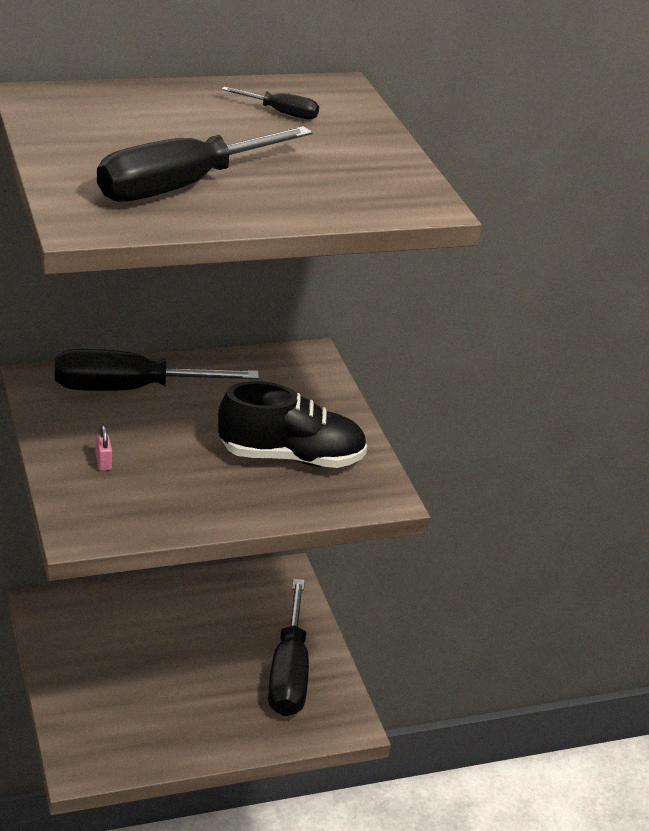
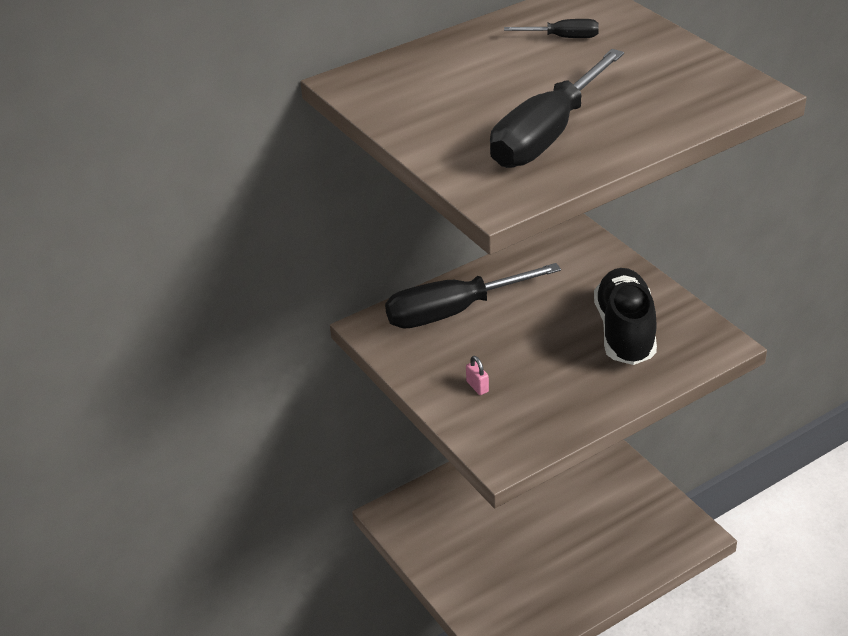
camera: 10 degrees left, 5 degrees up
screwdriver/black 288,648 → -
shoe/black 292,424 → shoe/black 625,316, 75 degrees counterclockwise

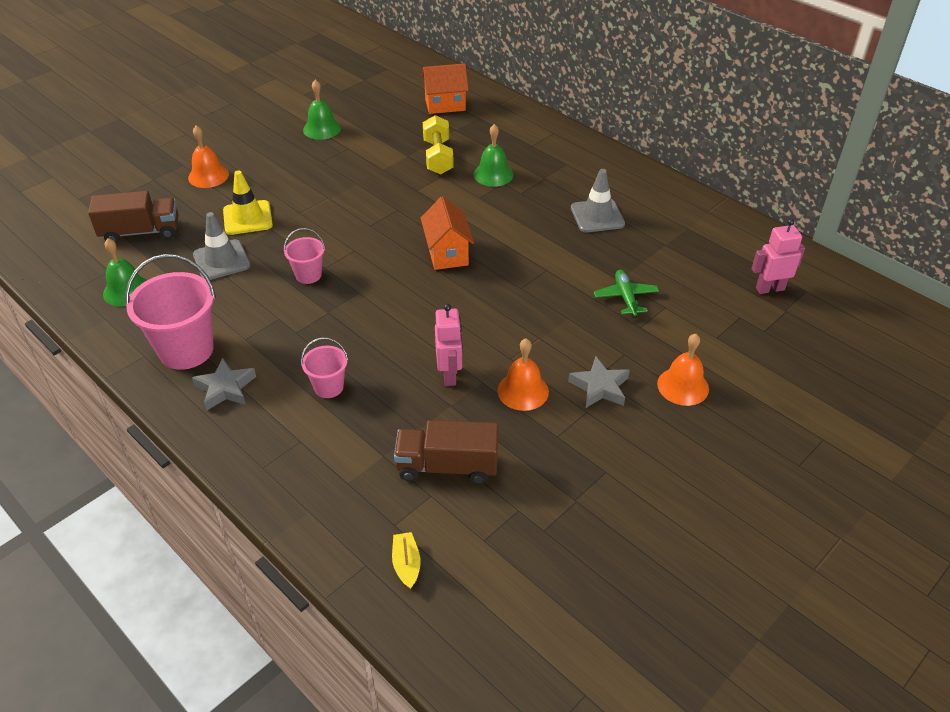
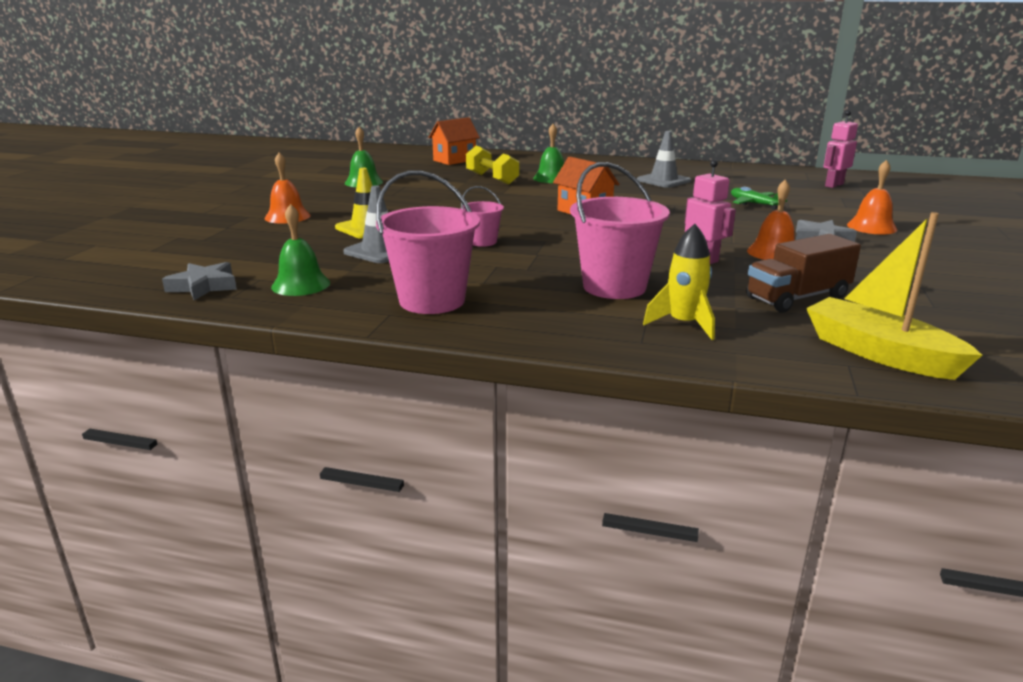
camera: 30 degrees left, 20 degrees down
truck/brown 133,217 → -
- → rocket/yellow 679,282
star/grey 224,384 → star/grey 199,281, move
bucket/pink 324,368 → bucket/pink 620,230, x1.90
boat/yellow 406,560 → boat/yellow 894,296, x2.19

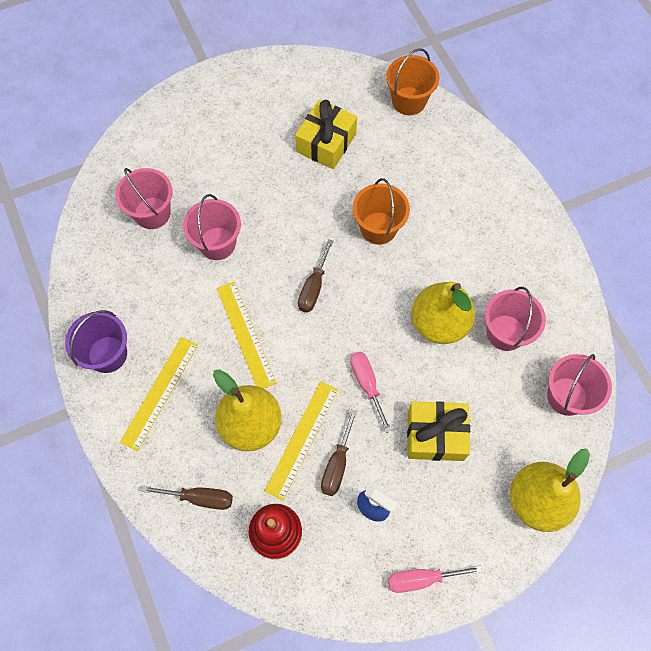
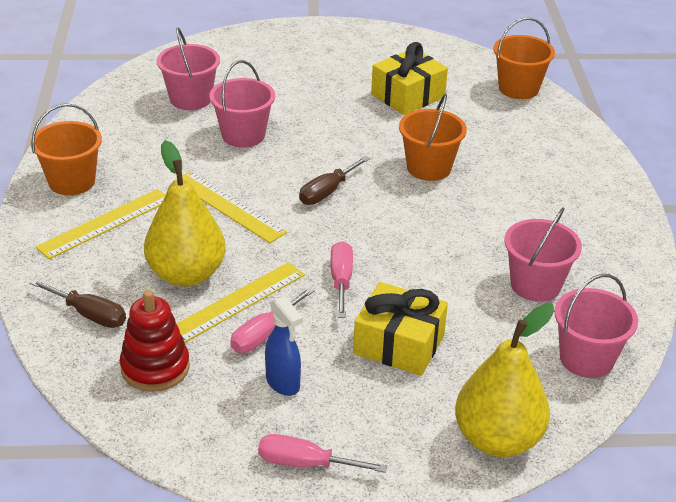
camera: 20 degrees right, 30 degrees down
pear/yellow 443,313 → -
bucket/purple 96,341 → bucket/orange 66,149
screwdriver/brown 339,453 → screwdriver/pink 273,320
ruler/yellow 247,335 → ruler/yellow 230,207, 45 degrees counterclockwise

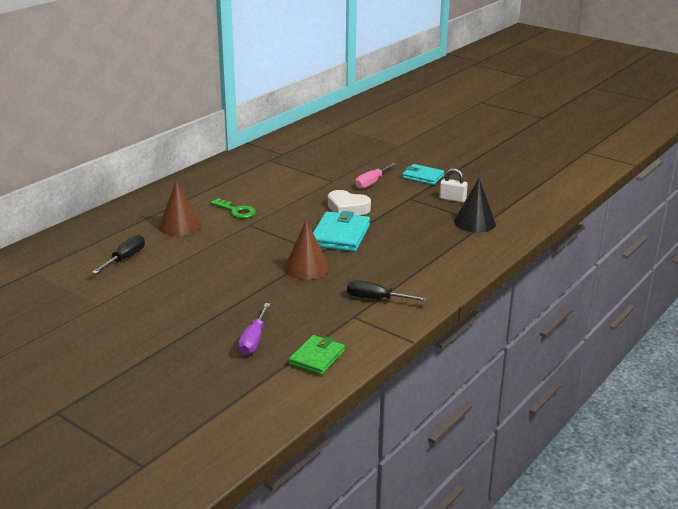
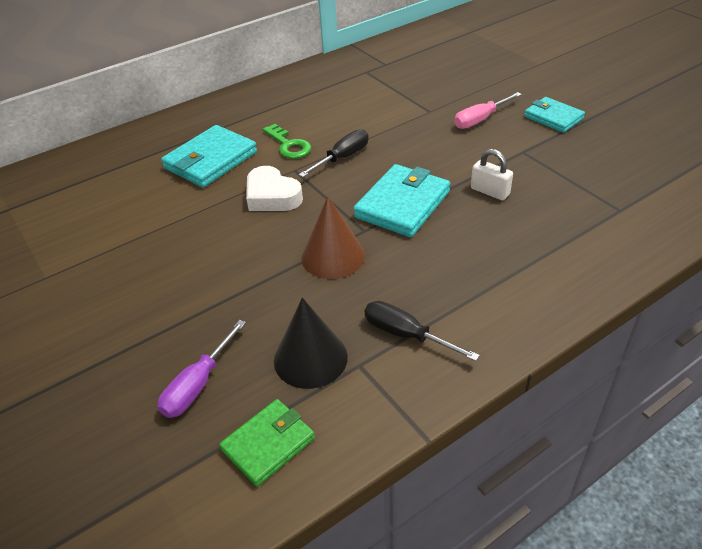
camera: 20 degrees right, 15 degrees up
screwdriver/black 118,254 → screwdriver/black 334,153, move
heart/white 349,202 → heart/white 274,188, move
padlock/white 453,185 → padlock/white 492,174, move
cone/black 475,205 → cone/black 311,343, move
cone/brown 180,208 → wallet/turquoise 209,156

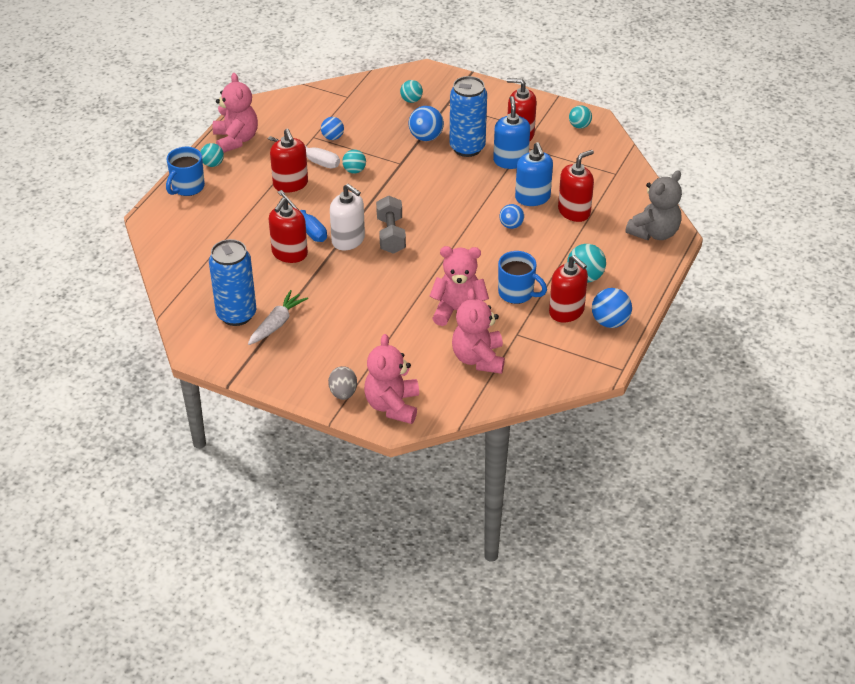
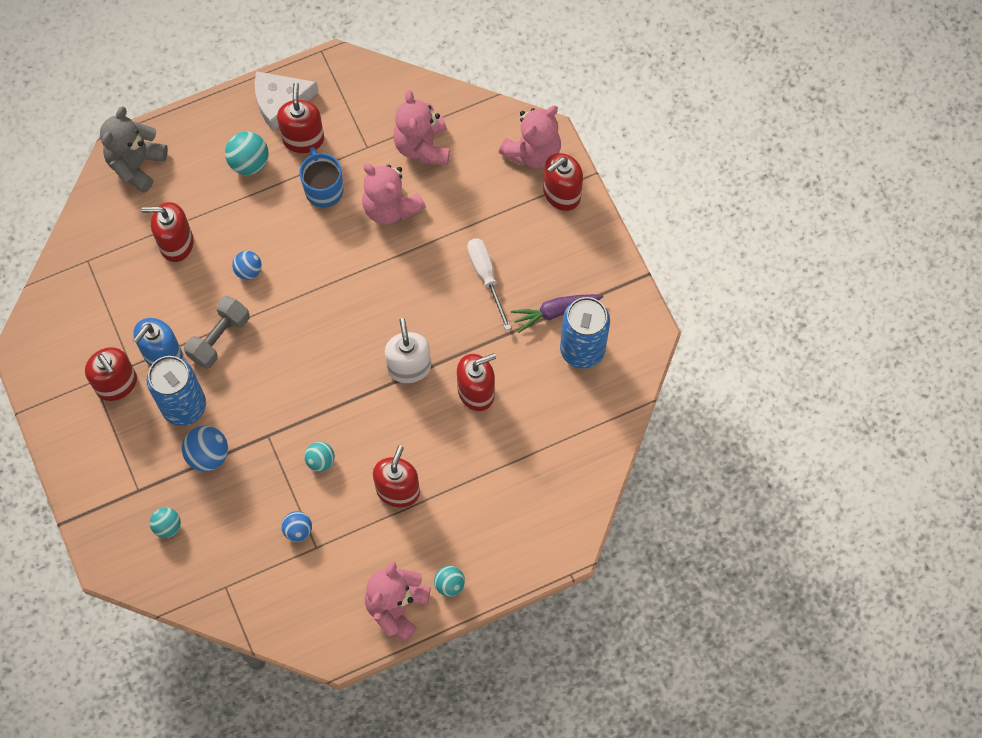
camera: 140 degrees left, 25 degrees up
mug/blue 185,171 → -
screwdriver/blue 302,216 → -
soap dispenser/blue 534,174 → -
ball/turquoise 580,117 → -
screwdriver/white 304,152 → screwdriver/white 489,284, move
dumbbell/grey 391,224 → dumbbell/grey 217,332, move
egg/grey 342,383 → soap dispenser/red 563,182
ball/blue 612,308 → cheese/white 286,101
carrot/white 278,317 → carrot/purple 557,313
teddy bear/pink 478,331 → teddy bear/pink 421,128, 135 degrees clockwise
teddy bear/grey 653,205 → teddy bear/grey 133,149, 60 degrees counterclockwise

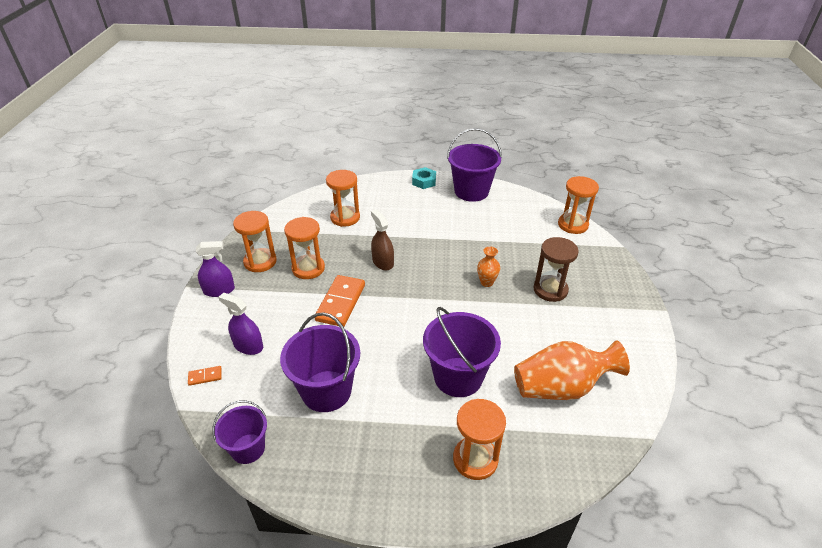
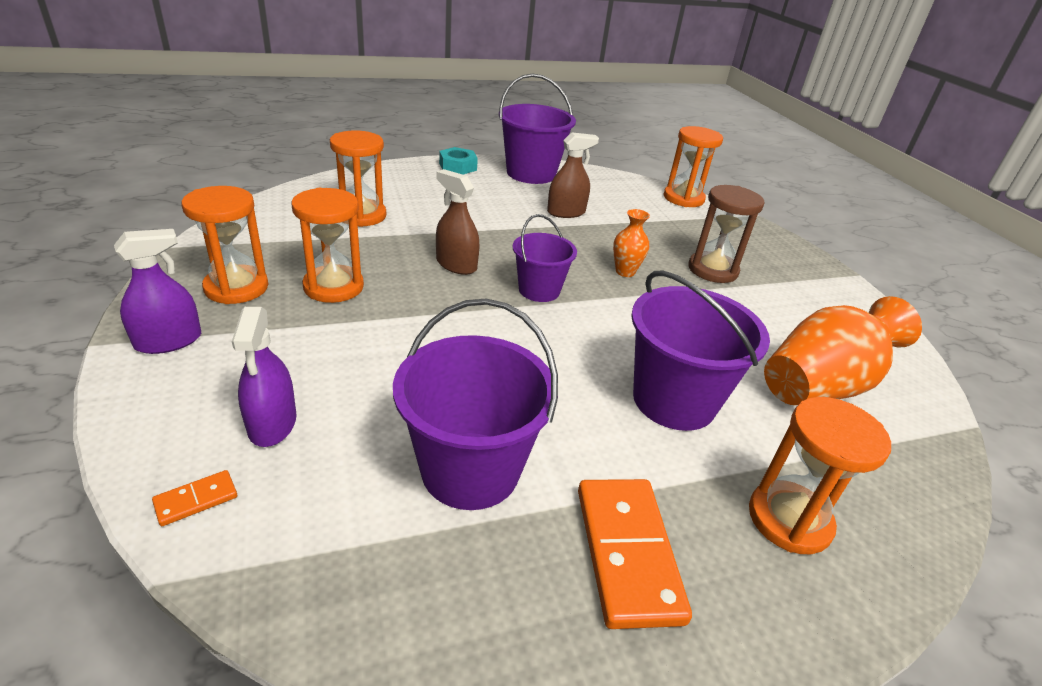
camera: 25 degrees left, 5 degrees down
- → spray bottle/brown 573,175
bucket/purple 240,432 → bucket/purple 545,258, move
domino/orange 340,300 → domino/orange 635,554, move
spray bottle/purple 240,324 → spray bottle/purple 264,377, 105 degrees counterclockwise

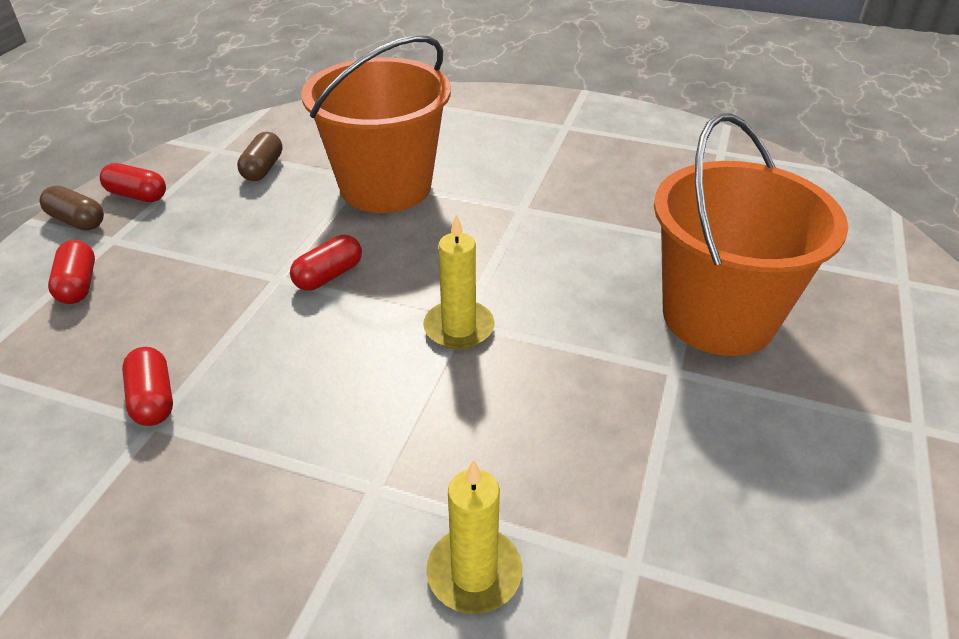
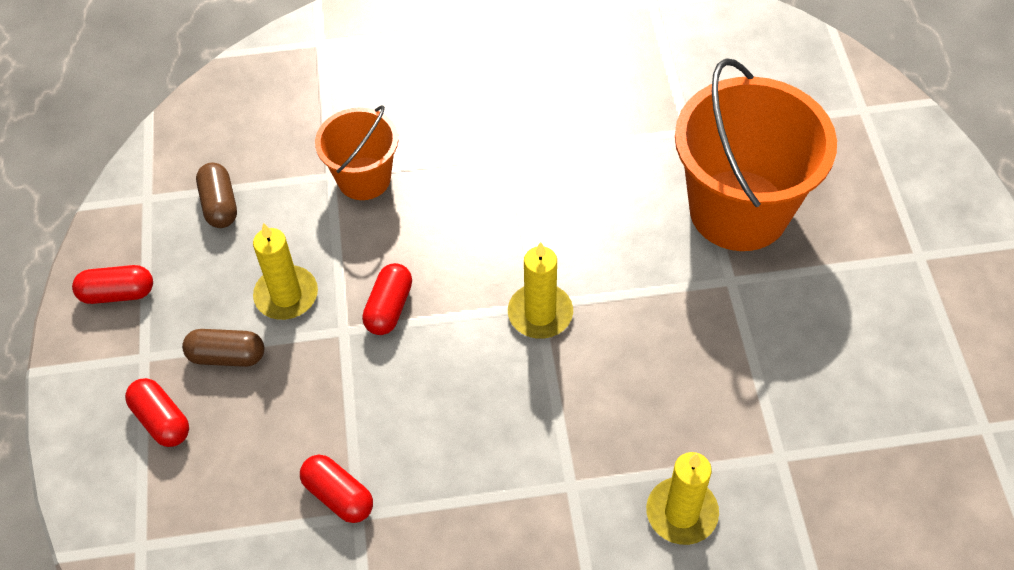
camera: 25 degrees left, 15 degrees up
- → candle/yellow 285,271
capsule/brown 72,208 → capsule/brown 223,348, move
bucket/orange 376,124 → bucket/orange 357,152, x0.55

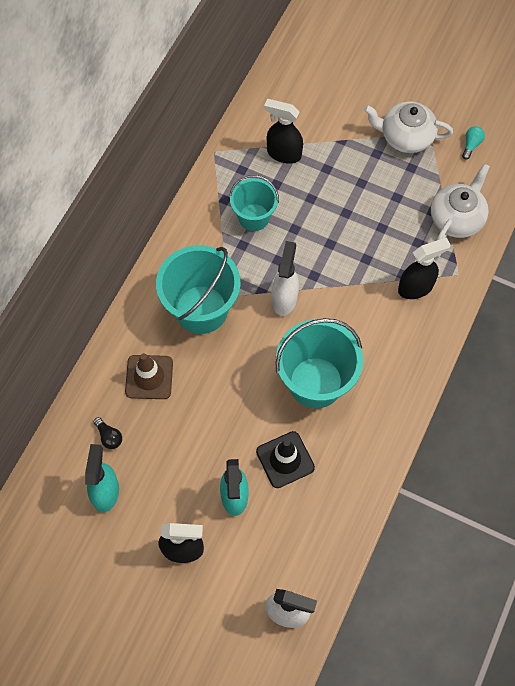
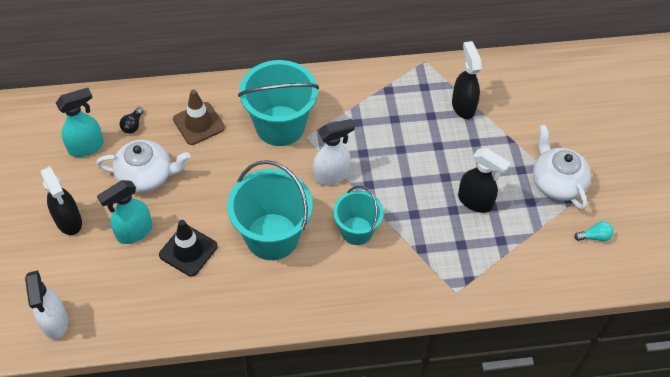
camera: 55 degrees right, 10 degrees down
bucket/turquoise 254,203 → bucket/turquoise 358,215, move
spray bottle/black 424,268 → spray bottle/black 484,180, move
teapot/white 460,202 → teapot/white 143,166, move

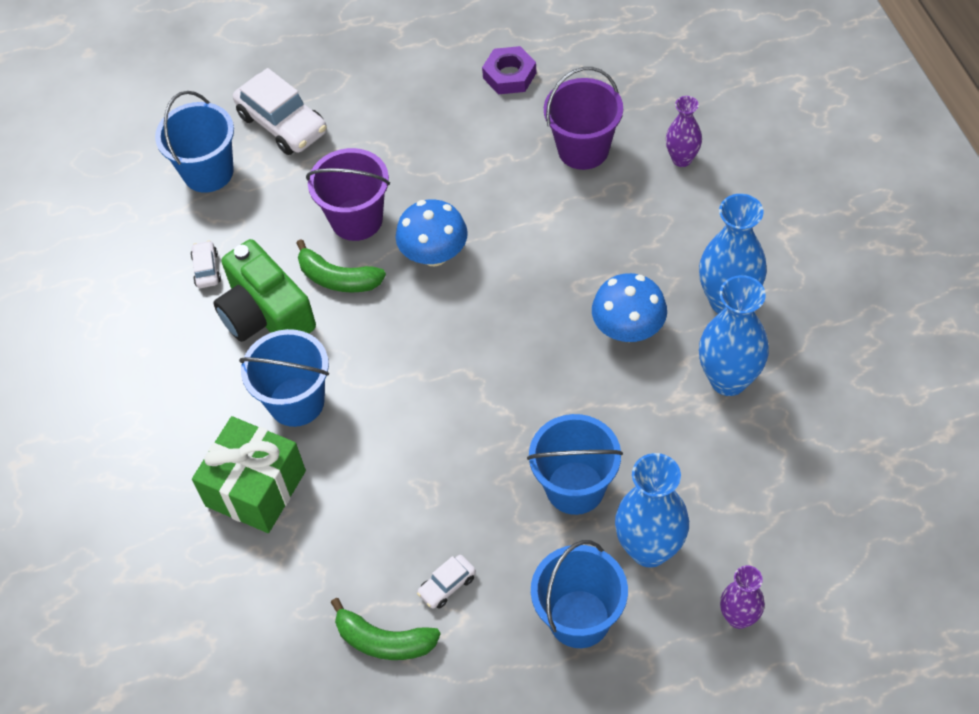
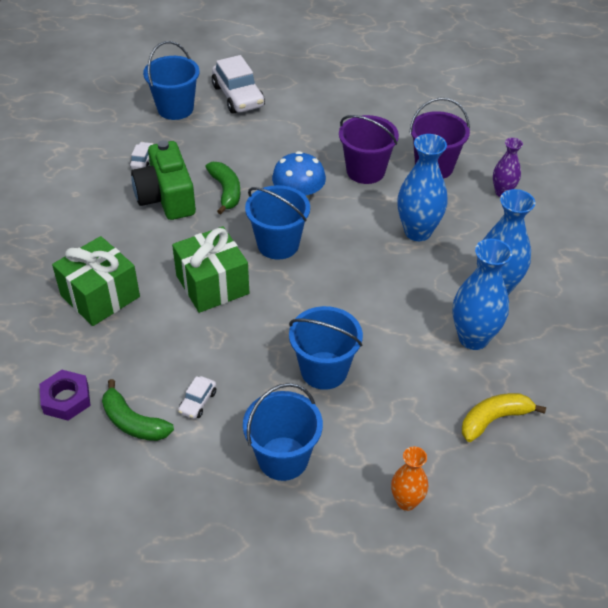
camera: 15 degrees right, 10 degrees down
mushroom/blue 629,307 → -
- → gift/green 210,269
- → banana/yellow 504,417
bucket/blue 284,378 → bucket/blue 277,222, move
bucket/purple 348,194 → bucket/purple 369,149, move
nut/purple 509,70 → nut/purple 65,395, move
vase/blue 652,510 → vase/blue 422,187, move
vase/purple 742,597 → vase/orange 409,479
banana/green 341,266 → banana/green 222,188, 150 degrees counterclockwise
car/white 446,582 → car/white 197,397, 45 degrees counterclockwise

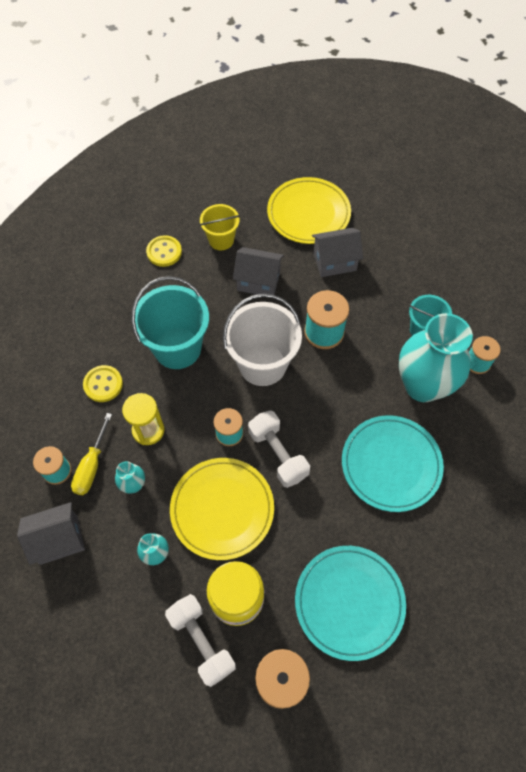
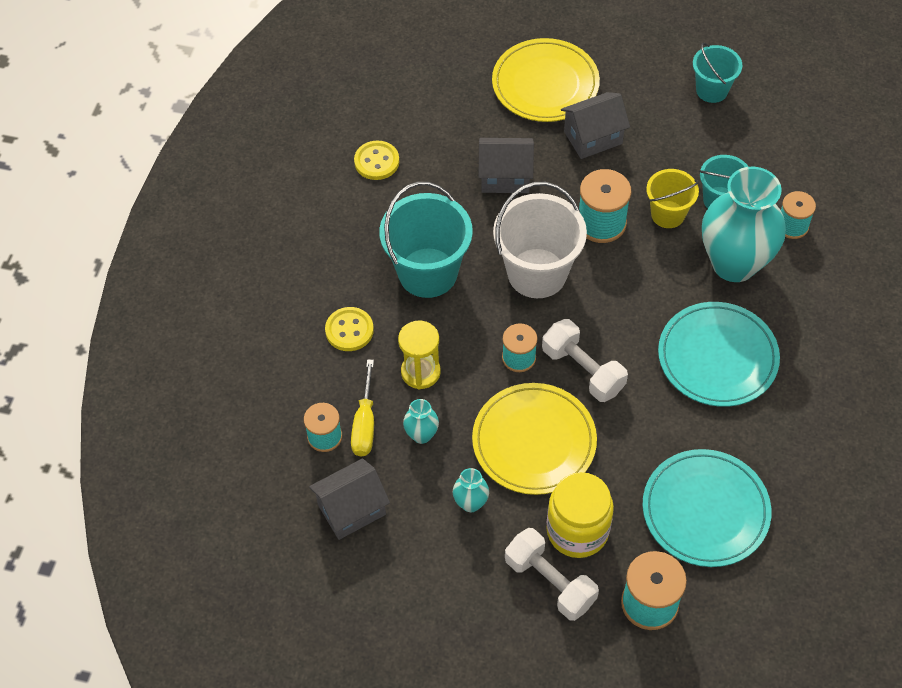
camera: 10 degrees left, 5 degrees down
- → bucket/turquoise 717,73
bucket/yellow 219,227 → bucket/yellow 672,198, move

